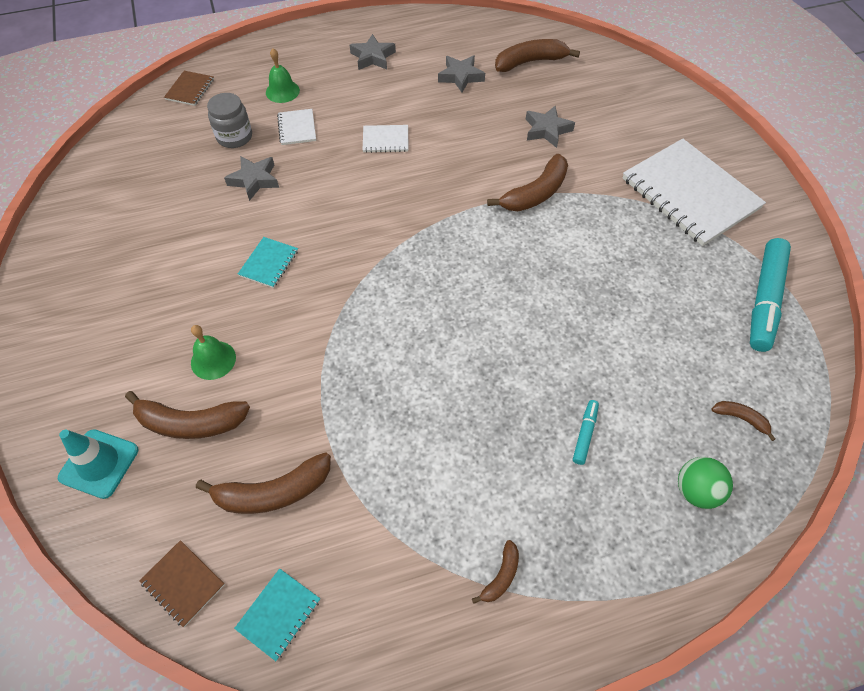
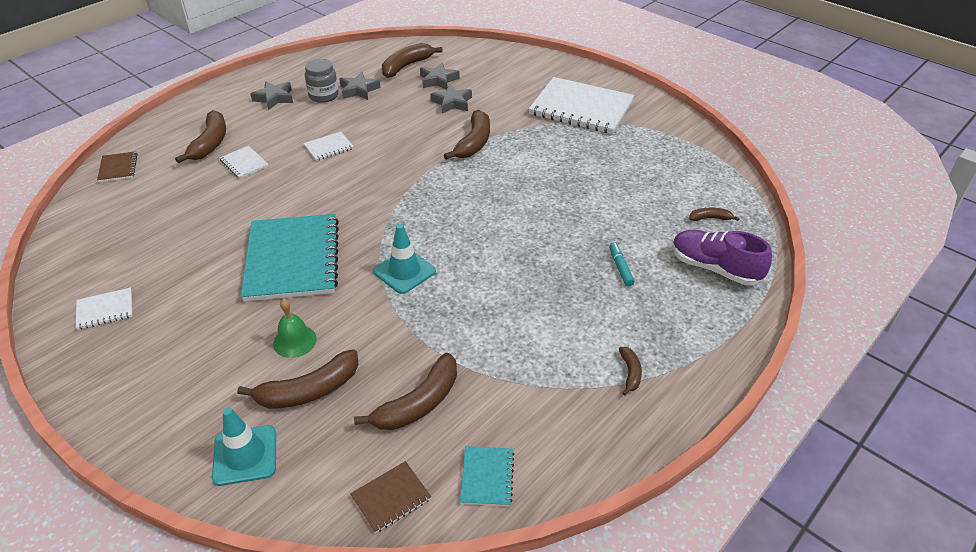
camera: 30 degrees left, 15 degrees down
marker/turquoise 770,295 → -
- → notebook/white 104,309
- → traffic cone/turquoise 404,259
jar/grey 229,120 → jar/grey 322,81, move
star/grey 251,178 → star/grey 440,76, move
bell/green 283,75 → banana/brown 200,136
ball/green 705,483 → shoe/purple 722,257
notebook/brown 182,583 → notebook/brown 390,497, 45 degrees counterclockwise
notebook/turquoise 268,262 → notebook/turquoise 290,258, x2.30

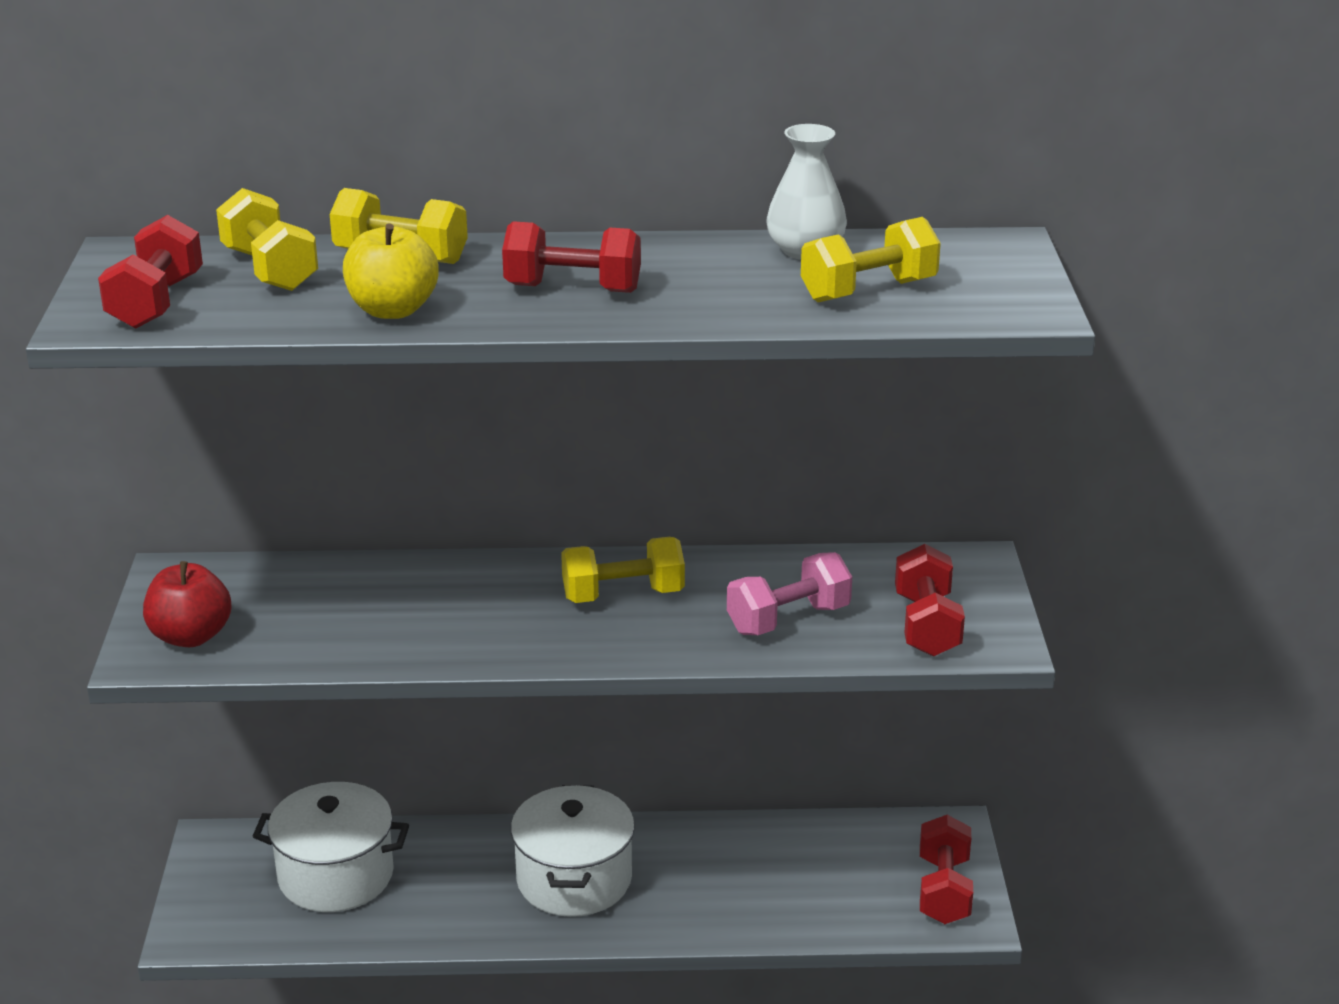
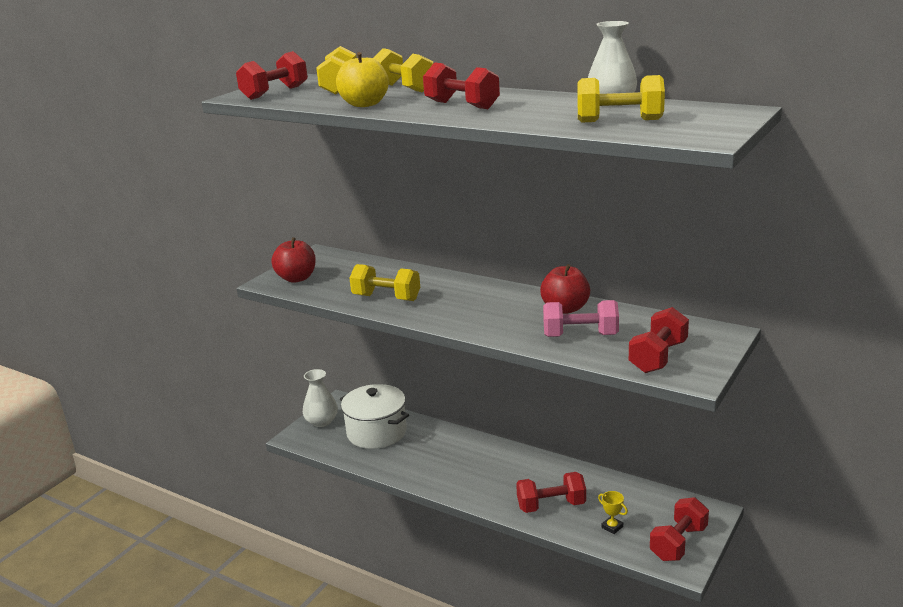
camera: 35 degrees right, 5 degrees down
pot/white 573,851 → -
- → vase/white 320,398
- → dumbbell/red 551,492
- → apple/red 565,289
- → trophy/yellow 613,512
dumbbell/yellow 623,570 → dumbbell/yellow 384,282, move

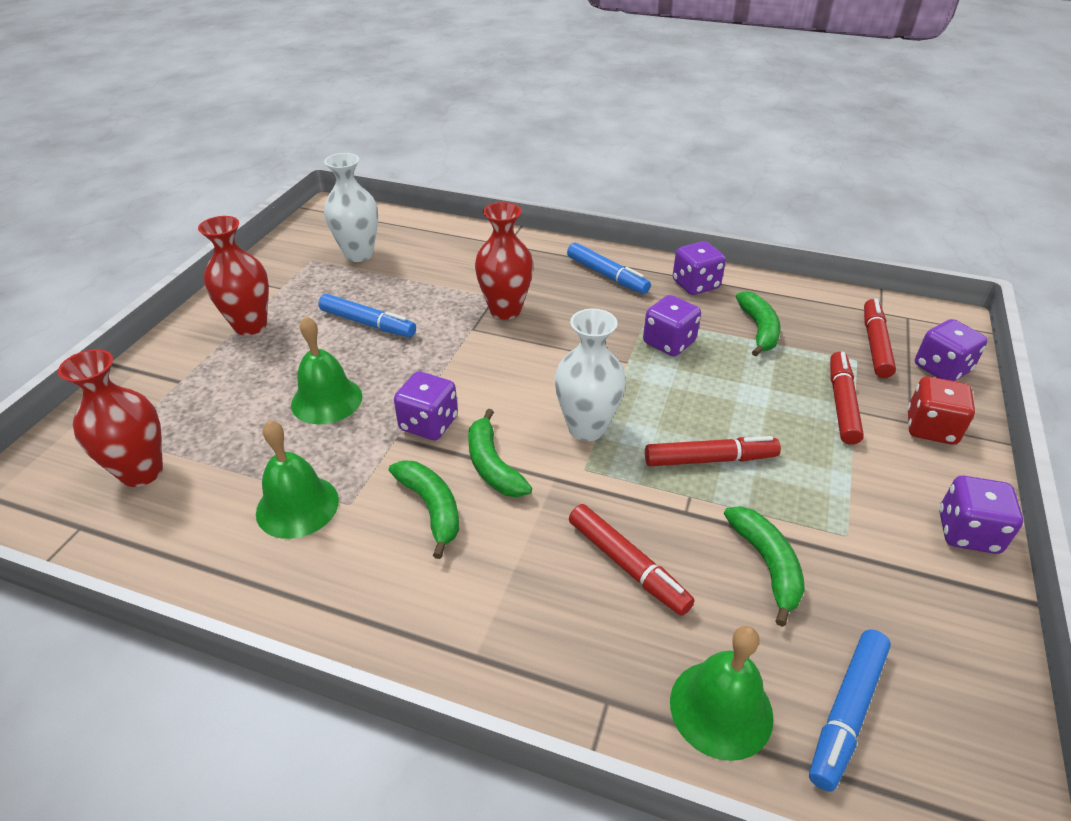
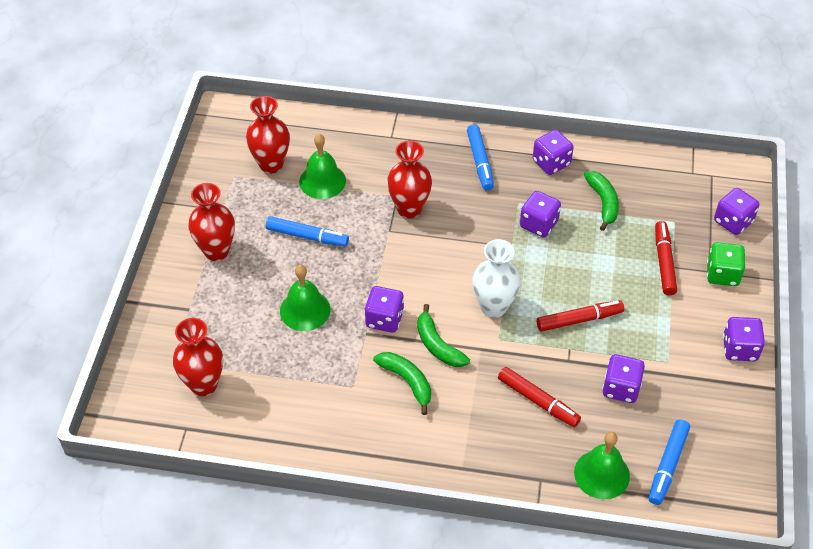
camera: 10 degrees left, 10 degrees up
marker/red 880,338 → -
bell/green 297,479 → bell/green 322,166, move
banana/green 764,566 → dice/purple 623,378
vase/white 351,207 → vase/red 268,134
dice/red 941,410 → dice/green 726,264
marker/blue 609,268 → marker/blue 480,157, 45 degrees clockwise

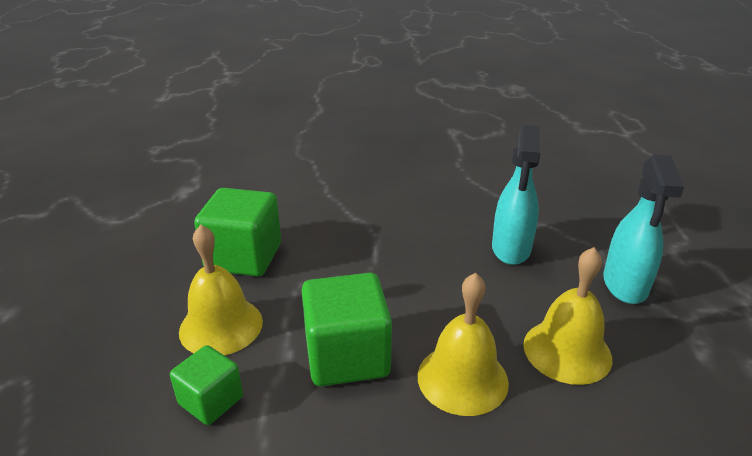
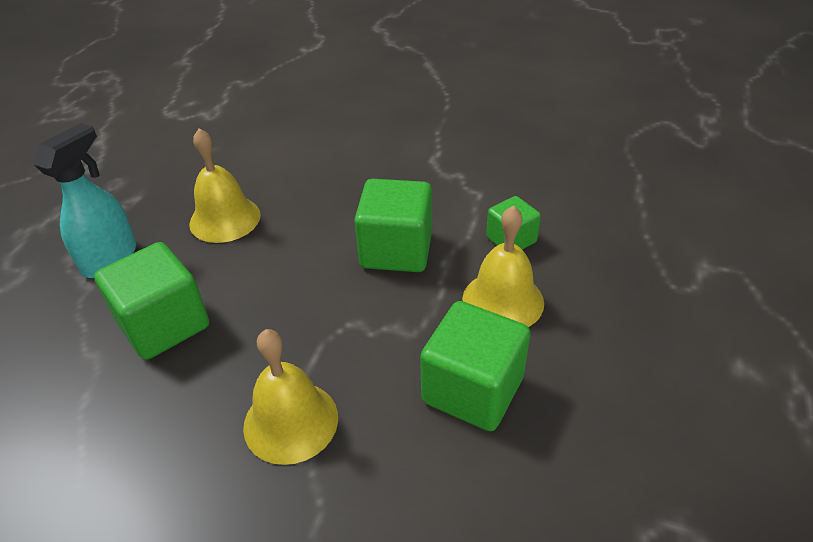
camera: 160 degrees left, 10 degrees up
bell/yellow 463,344 → bell/yellow 290,397, move
spray bottle/turquoise 516,195 → cube/green 151,301

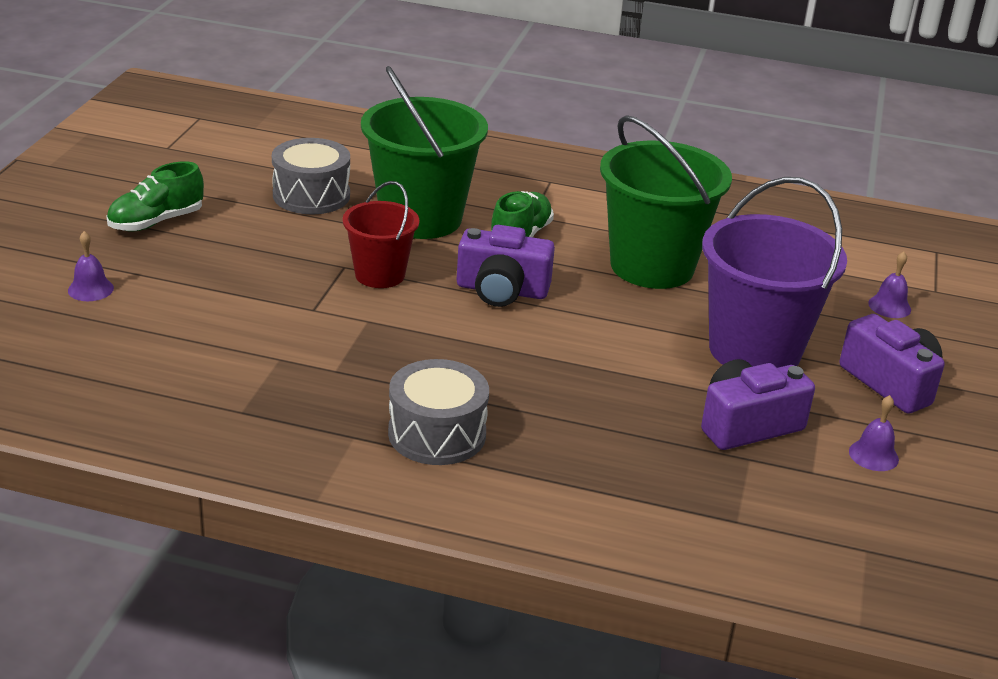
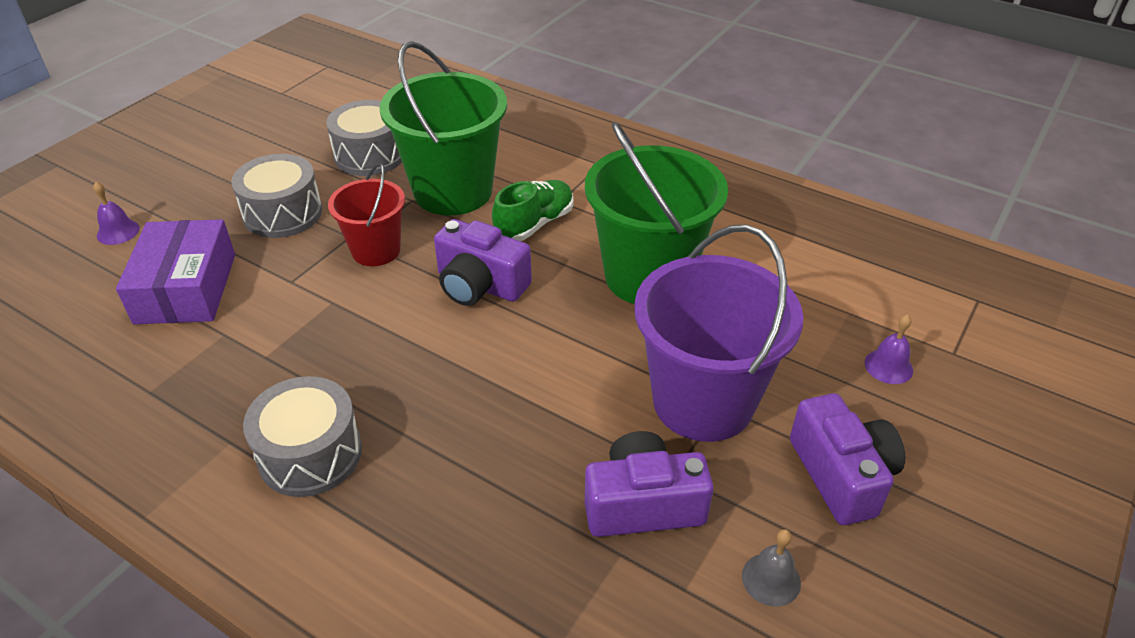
camera: 20 degrees right, 10 degrees up
shoe/green 155,196 → -
- → box/purple 175,271
- → drum/grey 276,196
bell/purple 874,433 → bell/grey 771,568

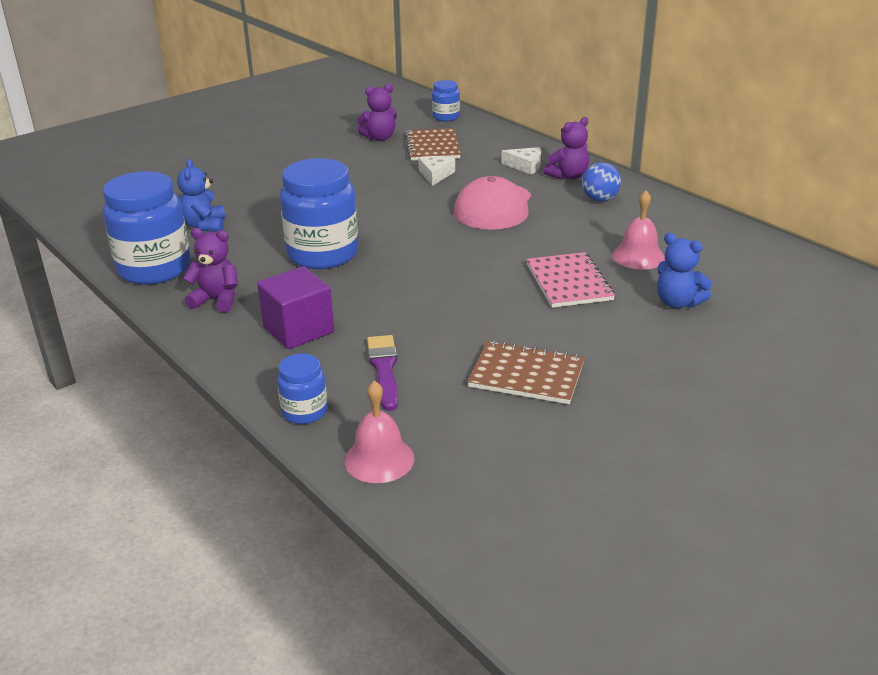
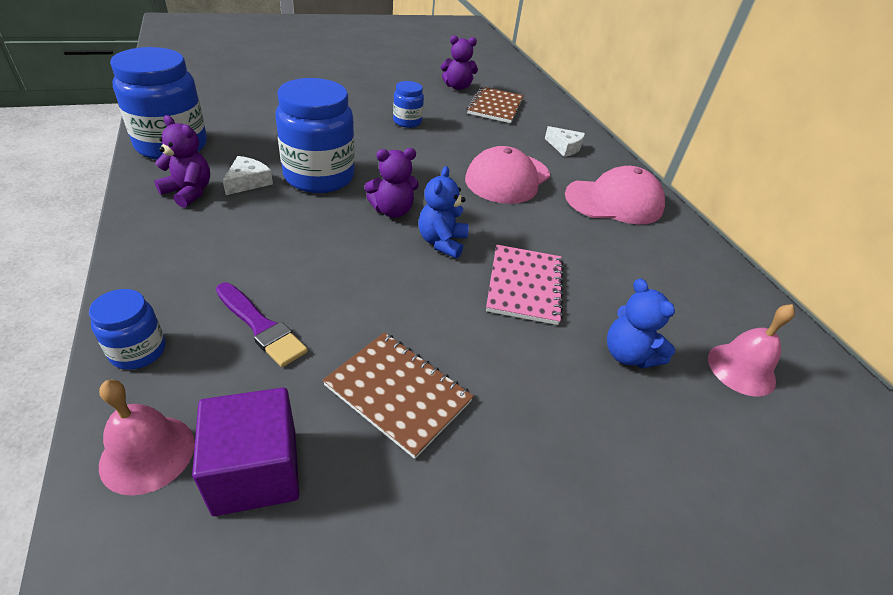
camera: 15 degrees right, 10 degrees up
teddy bear/blue 201,195 → teddy bear/blue 443,212, move
cube/purple 295,307 → cube/purple 245,452, move
cheese/white 436,171 → cheese/white 248,175, move
jar/blue 446,100 → jar/blue 408,104, move
teddy bear/purple 566,148 → teddy bear/purple 391,183, move
bell/pink 639,230 → bell/pink 751,350, move
ball/blue 601,182 → cap/pink 615,195
brush/purple 382,373 → brush/purple 262,325, 120 degrees clockwise

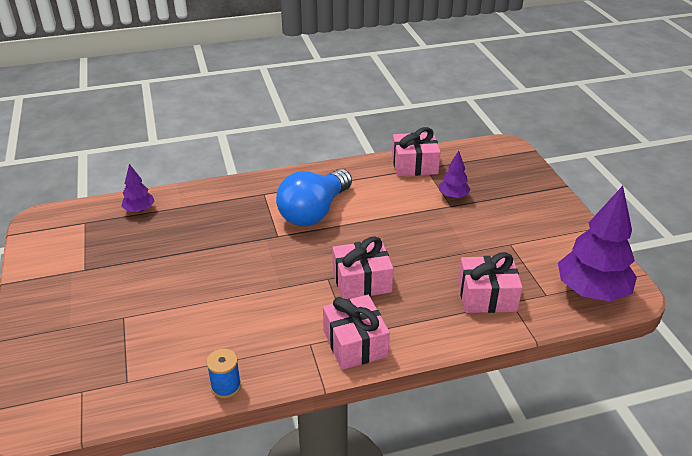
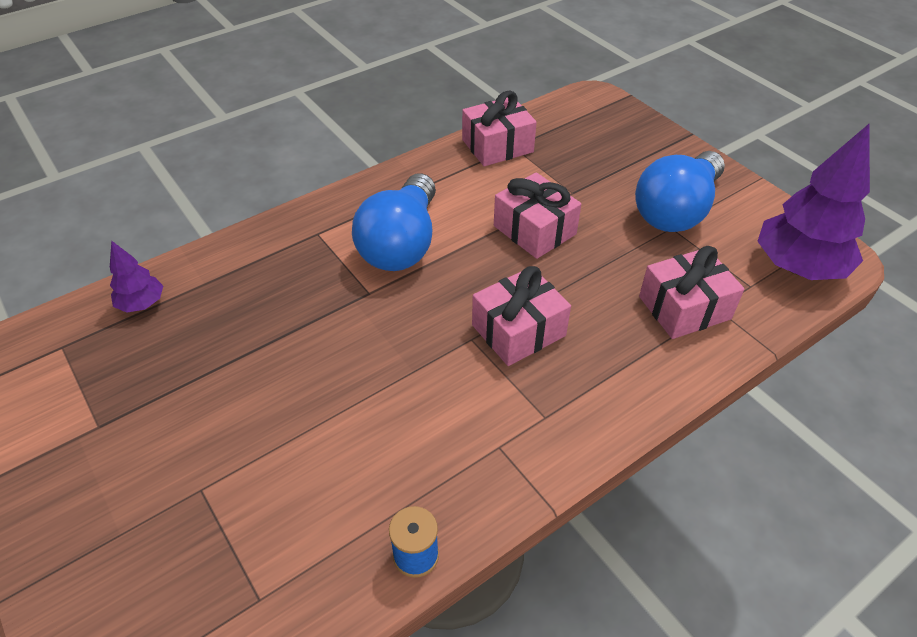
camera: 20 degrees left, 10 degrees up
tree/purple 455,175 → -
- → light bulb/blue 680,191
gift/pink 356,332 → gift/pink 537,215, move

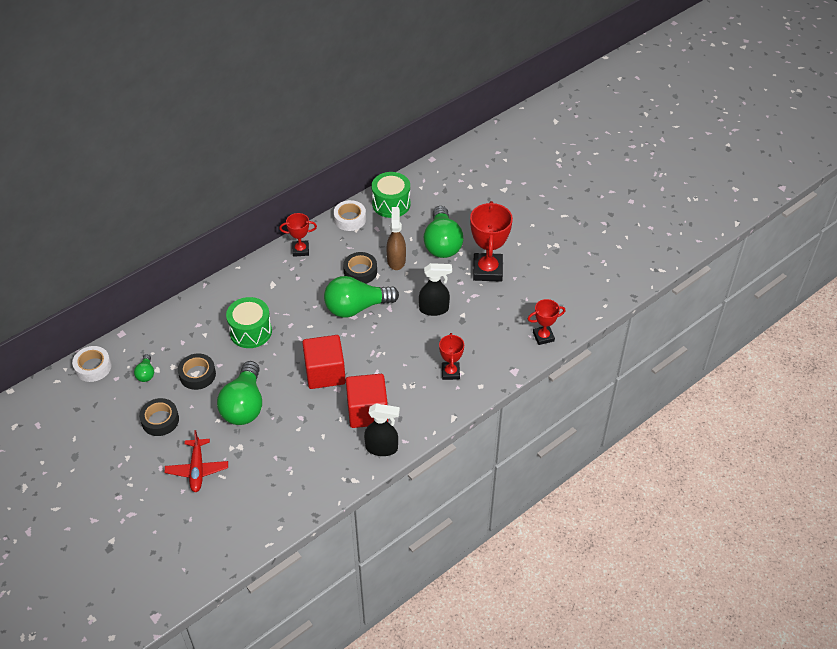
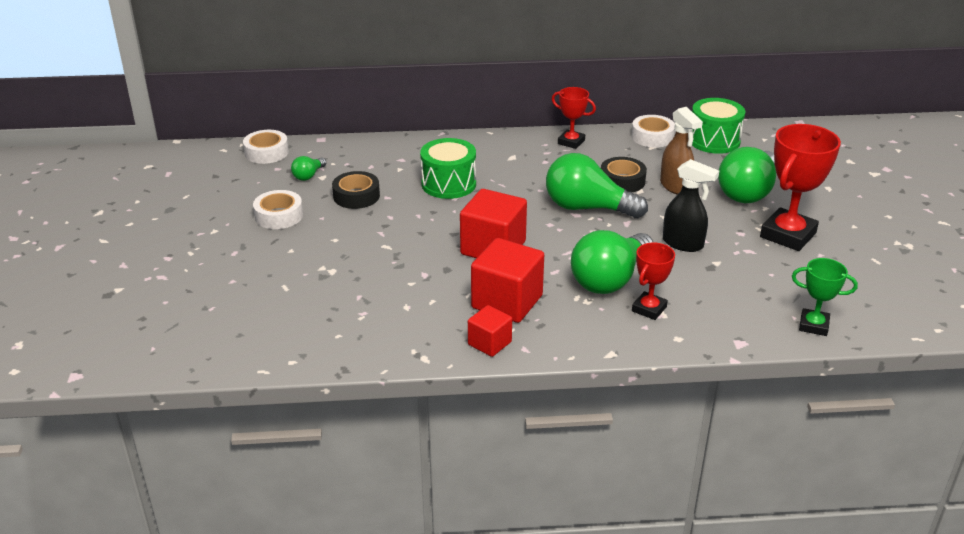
camera: 35 degrees right, 15 degrees down
plane/red 196,461 → -
light bulb/green 239,393 → light bulb/green 612,262, move
spray bottle/black 382,430 → cube/red 490,331
tape/black 159,417 → tape/white 278,209
trophy/red 546,322 → trophy/green 825,297
spray bottle/brown 396,238 → spray bottle/brown 681,151, 120 degrees clockwise

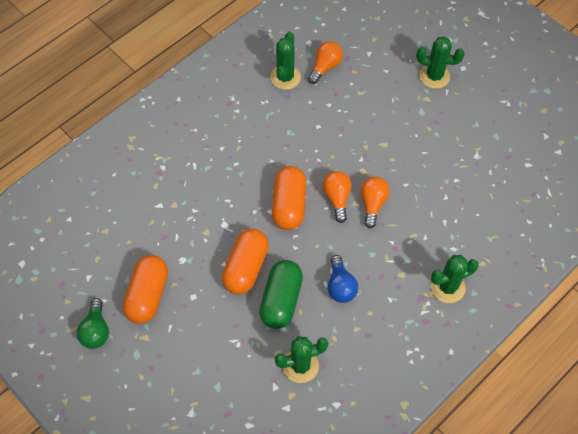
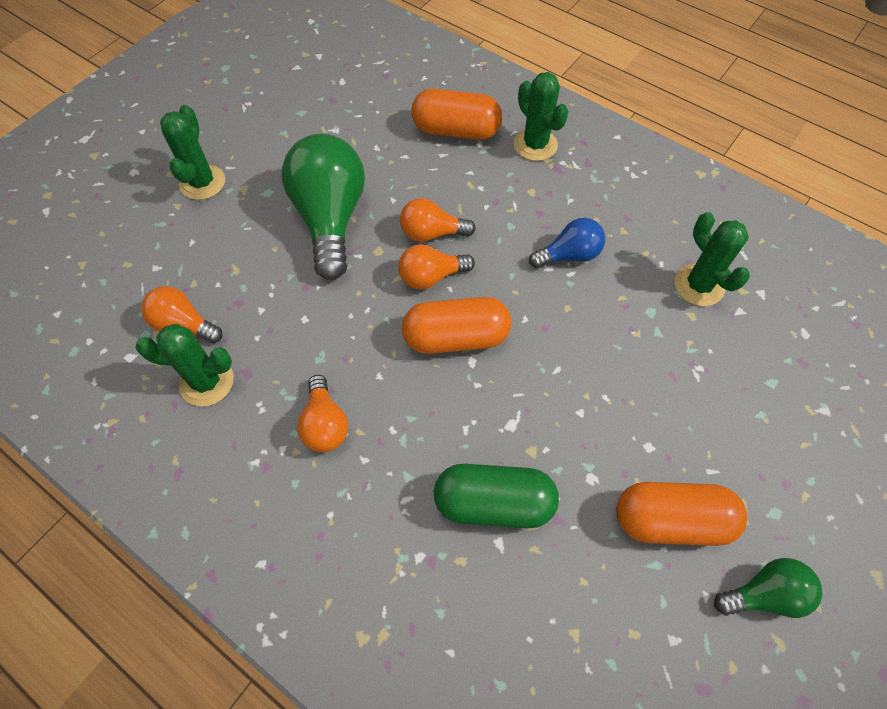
camera: 100 degrees left, 0 degrees up
- → light bulb/green 323,207
- → light bulb/orange 322,413
capsule/orange 245,261 → capsule/orange 456,114, move
capsule/green 281,294 → capsule/green 496,496, move

